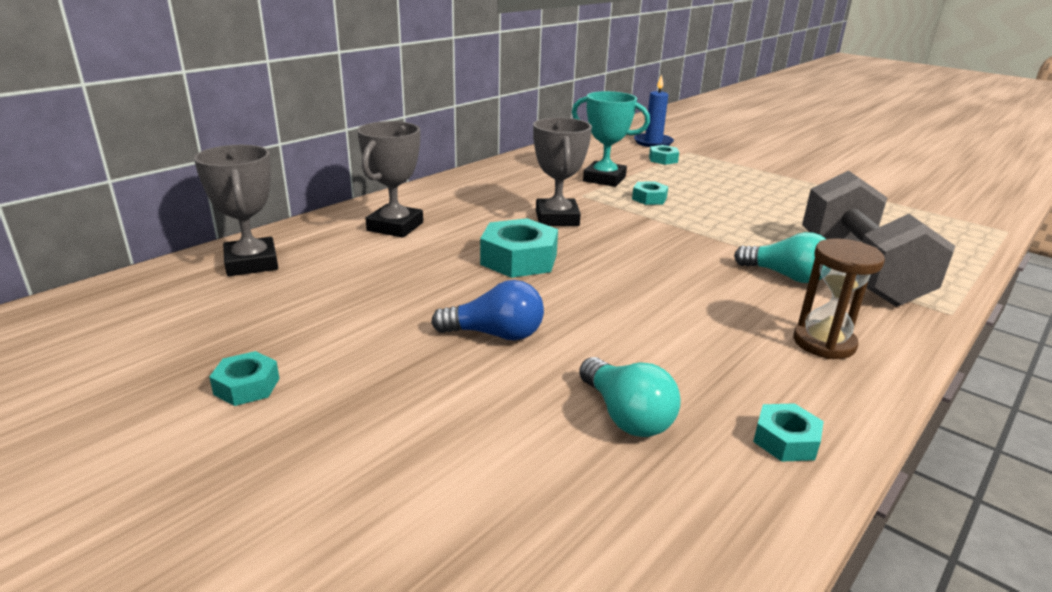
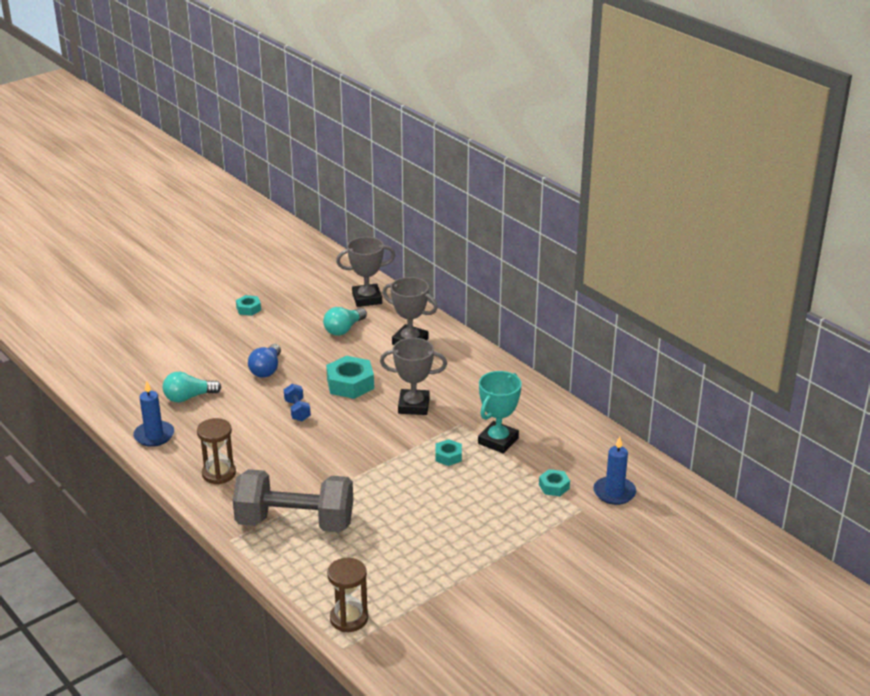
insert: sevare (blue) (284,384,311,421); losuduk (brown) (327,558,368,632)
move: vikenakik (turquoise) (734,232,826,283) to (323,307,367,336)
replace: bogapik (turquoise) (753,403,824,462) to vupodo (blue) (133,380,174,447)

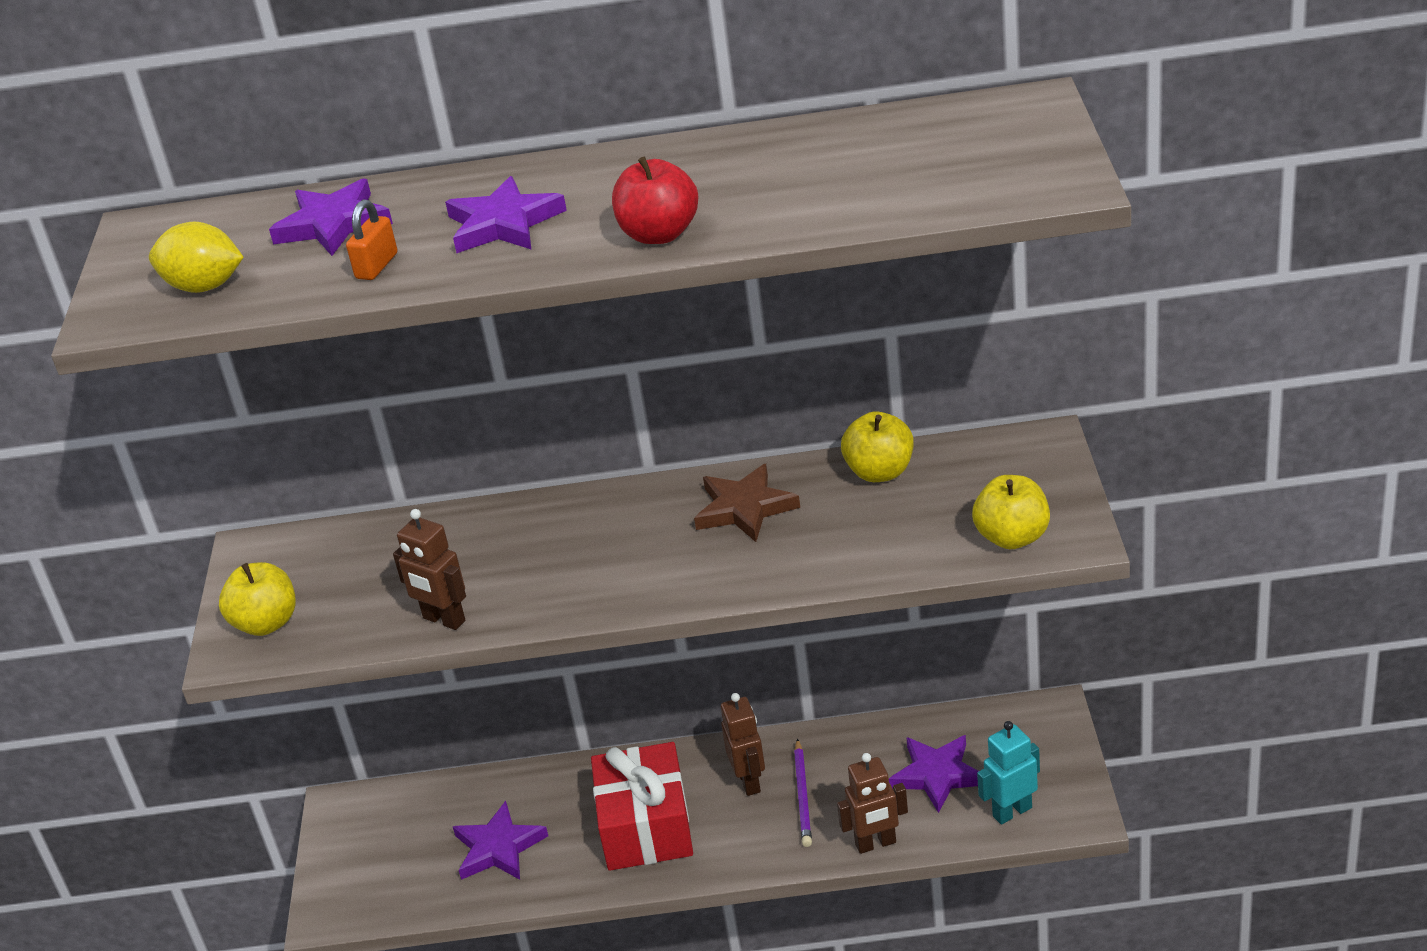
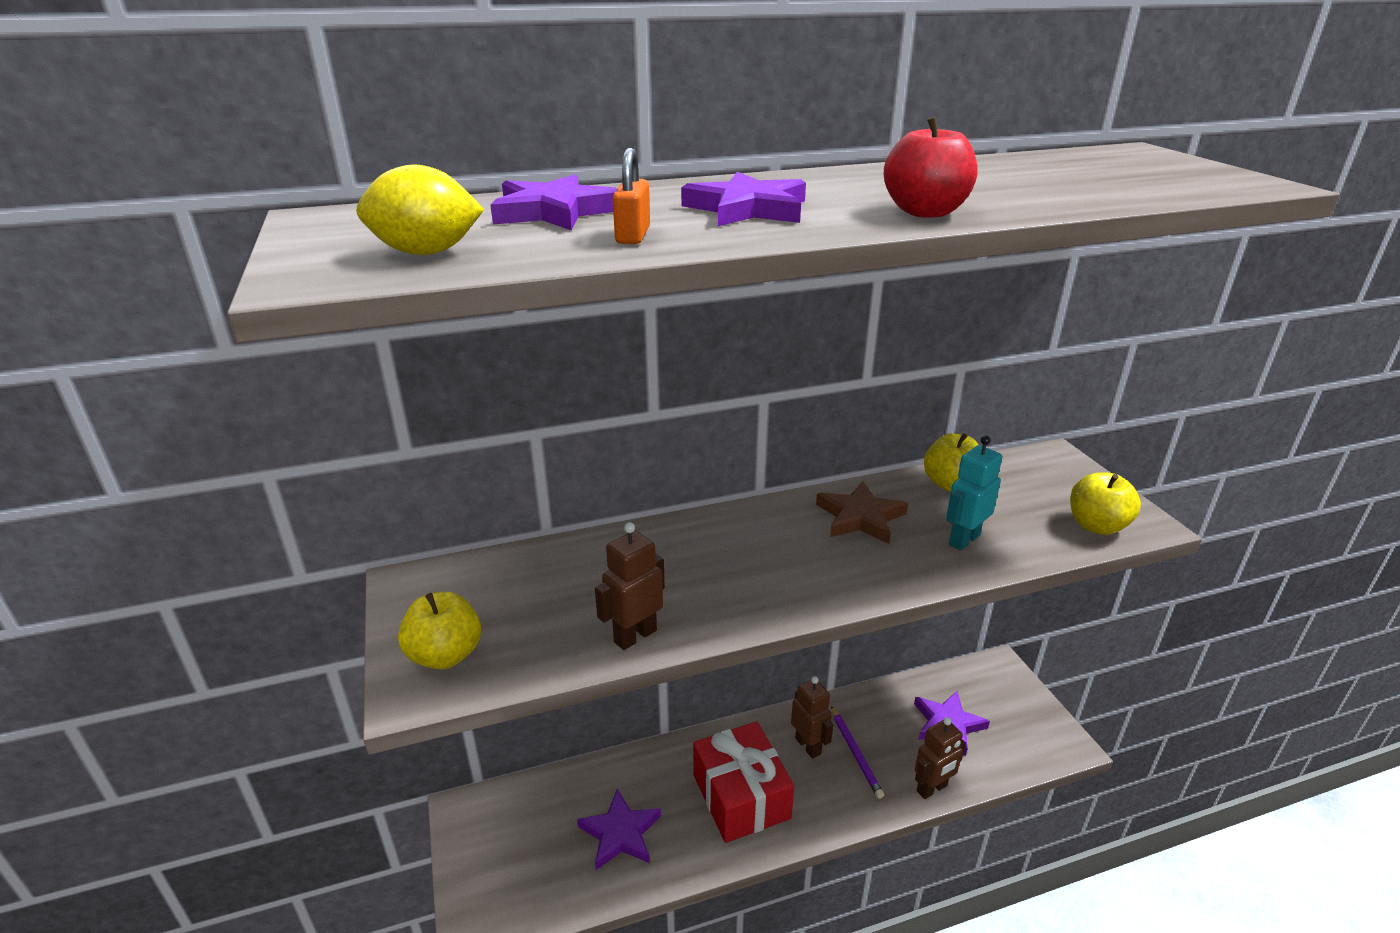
move: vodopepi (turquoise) (977,721,1040,825) to (946,436,1002,551)
rotate: vodopepi (brown) (393,509,466,630) = (595,522,665,650) 120 degrees clockwise

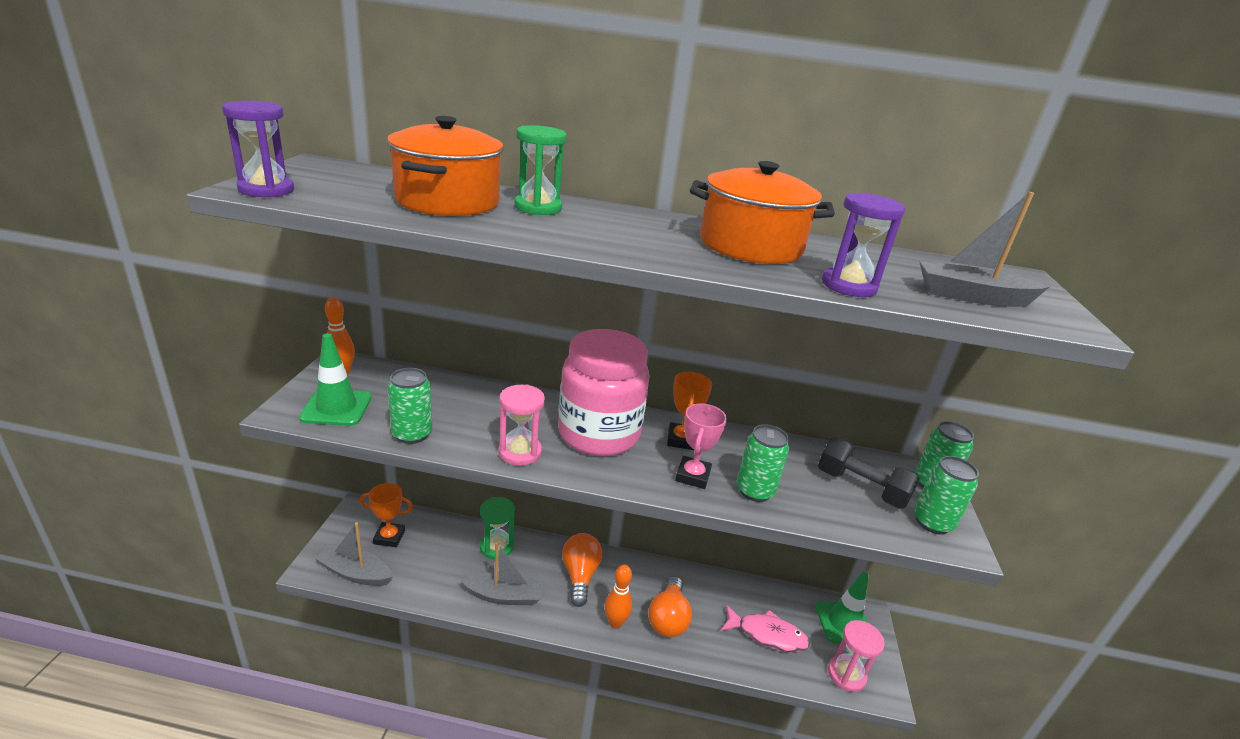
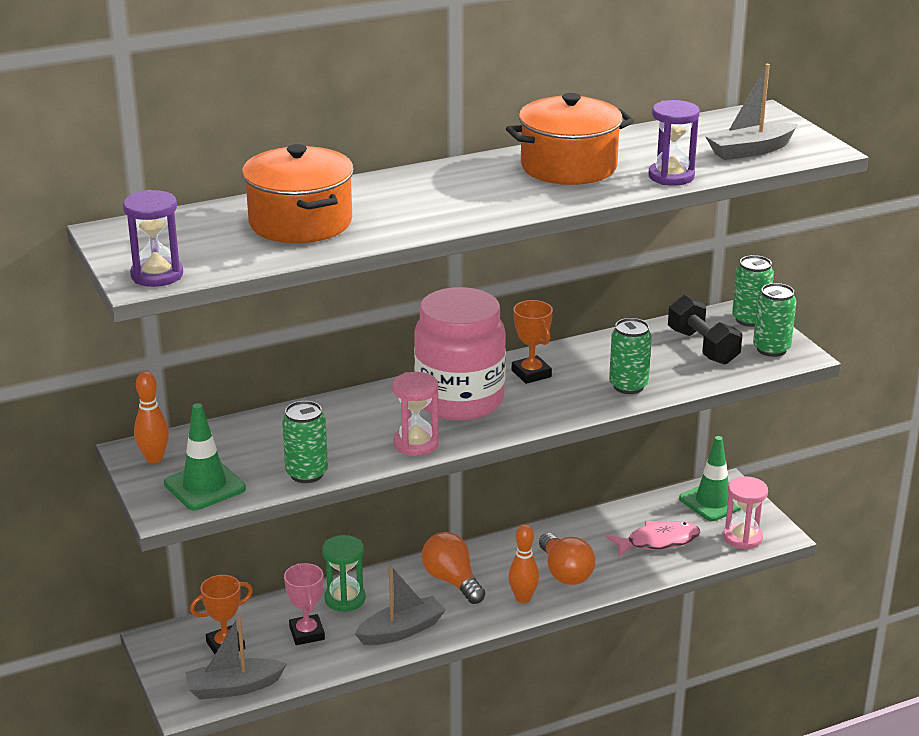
delete: losuduk (green) (515,125,567,215)
move: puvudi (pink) (675,403,727,489) to (284,563,325,645)
rotate: sevare (black) (818,437,920,509) = (668,295,742,365) 60 degrees clockwise

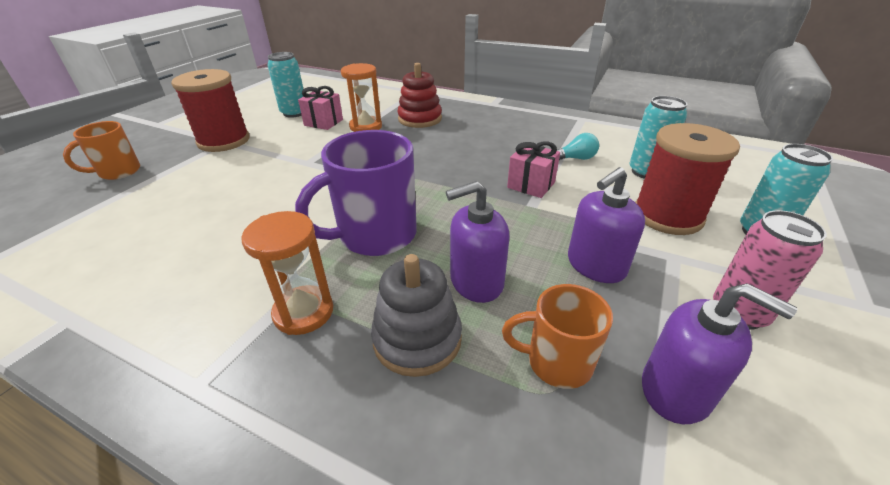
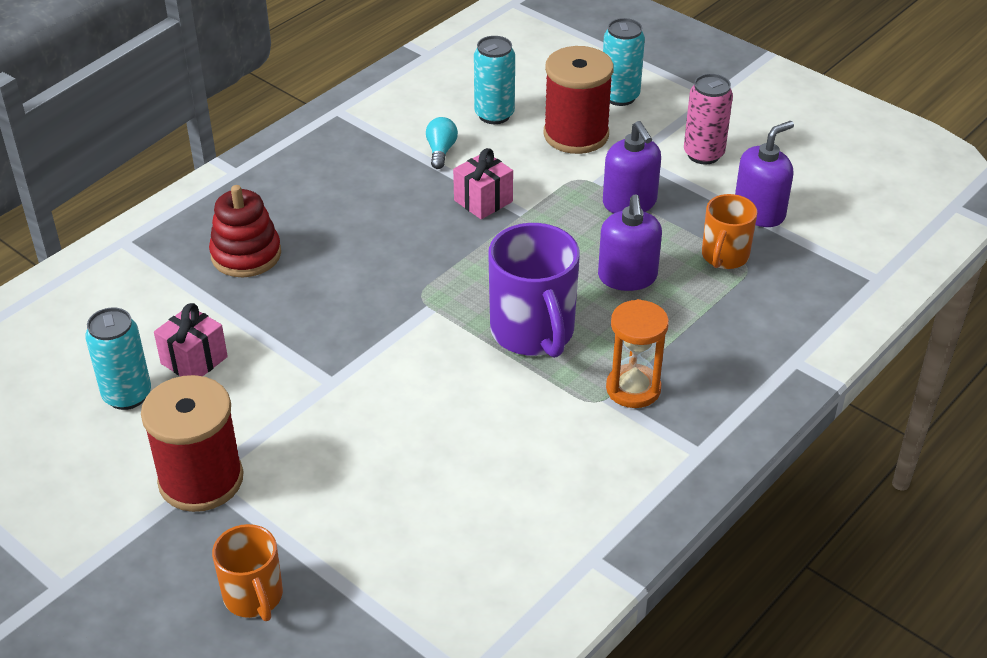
delete: losuduk (orange) (341,63,382,132); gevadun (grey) (371,254,462,377)

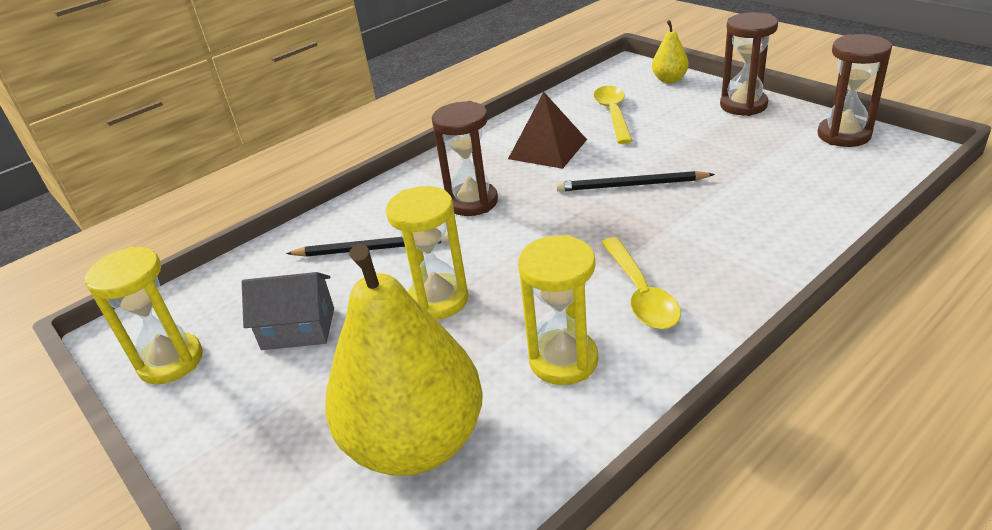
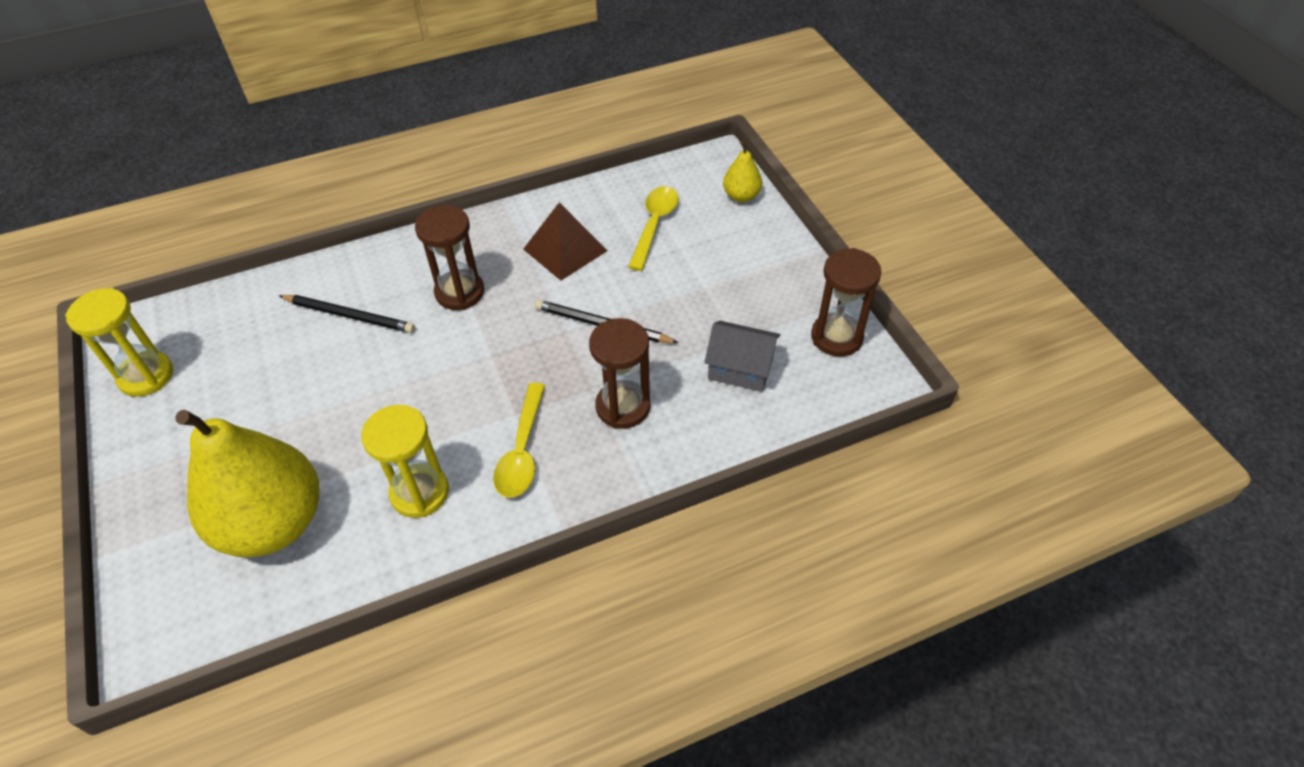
delete: losuduk (yellow) (386,186,468,319)
move: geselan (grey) (242,272,334,350) to (704,321,780,392); losuduk (brown) (720,12,778,116) to (589,318,650,429)

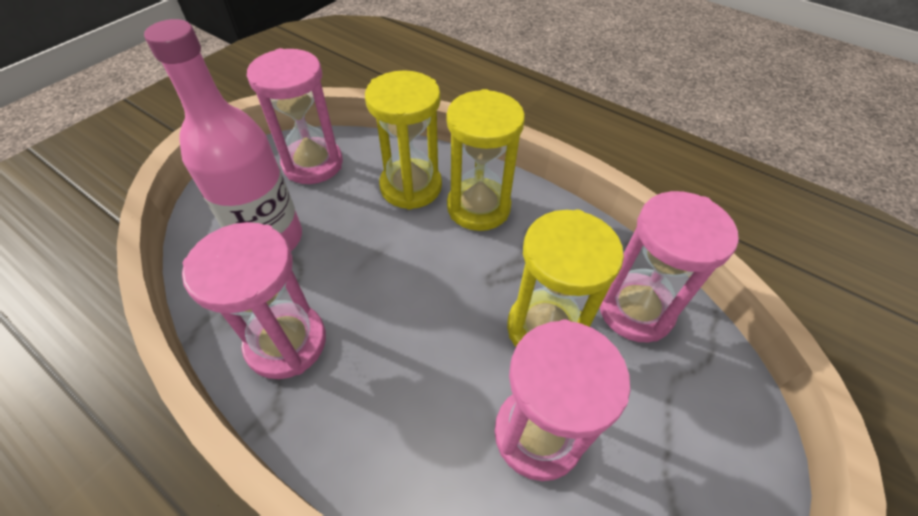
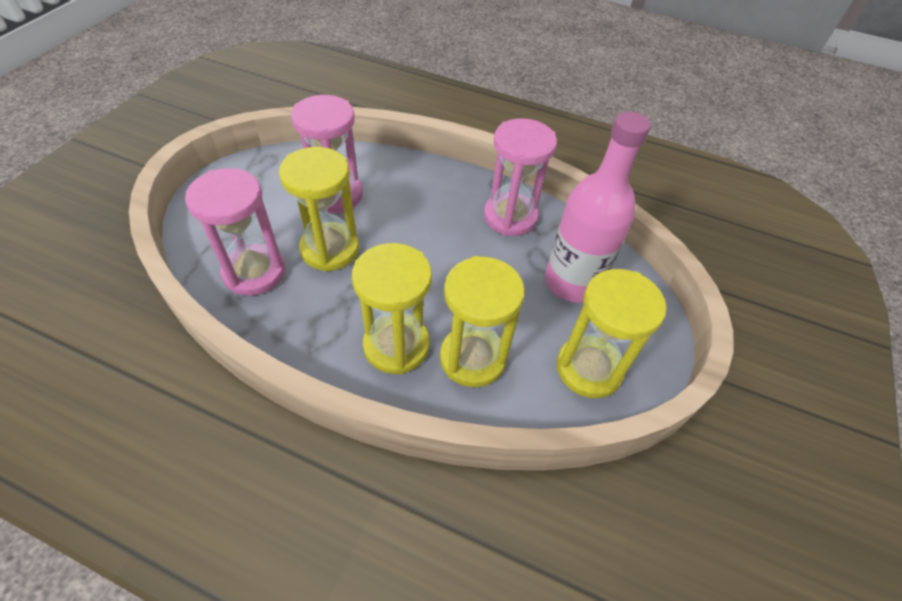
recolor: losuduk (pink) (247,48,343,184) to losuduk (yellow) (557,269,666,398)

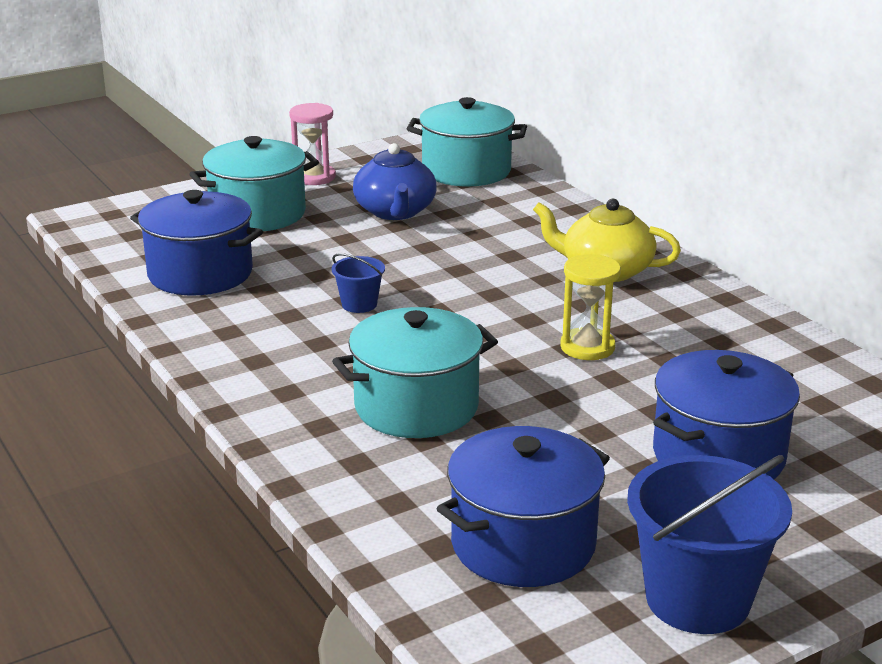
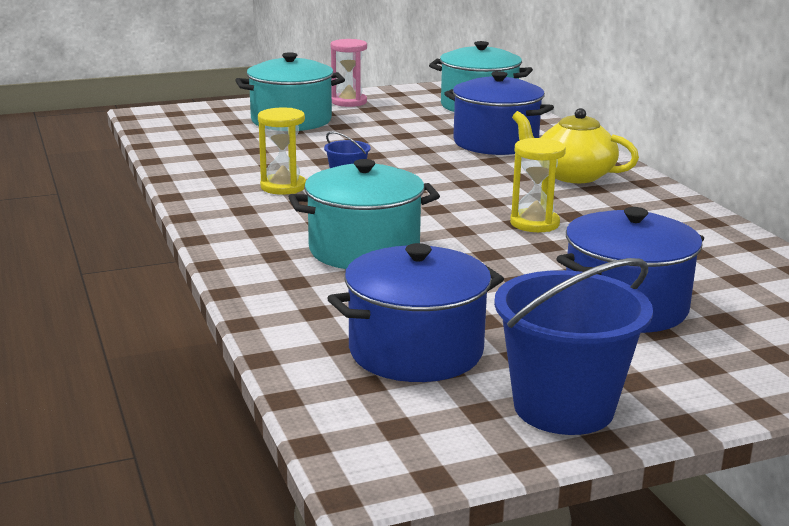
delete: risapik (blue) (353,143,437,220)
insert: losuduk (yellow) (258,108,306,195)
move: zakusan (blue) (130,190,263,295) to (444,71,554,155)

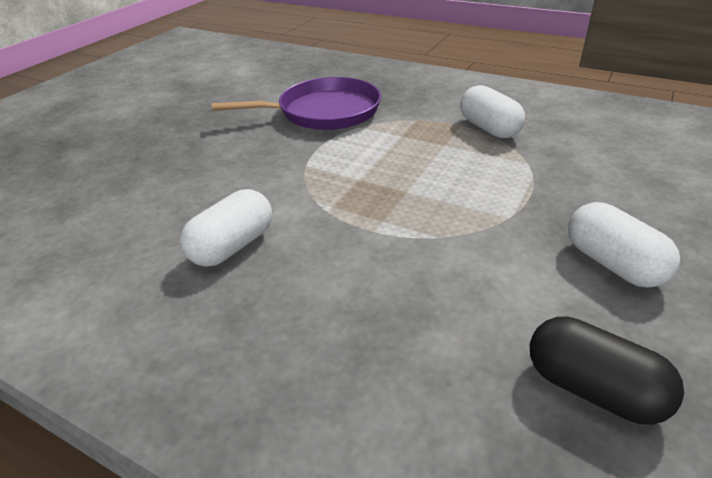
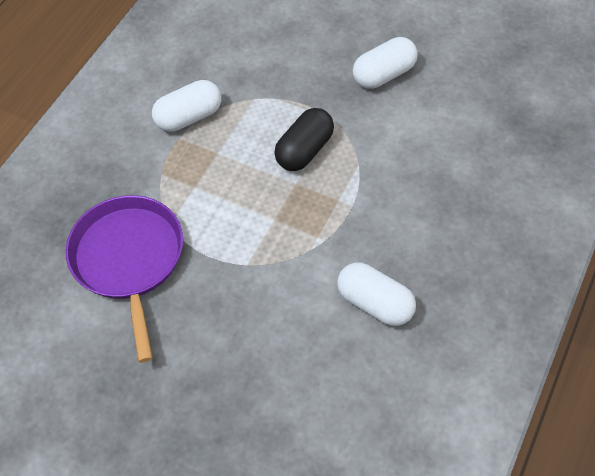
move: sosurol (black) (530,316,684,425) to (274,108,334,171)

